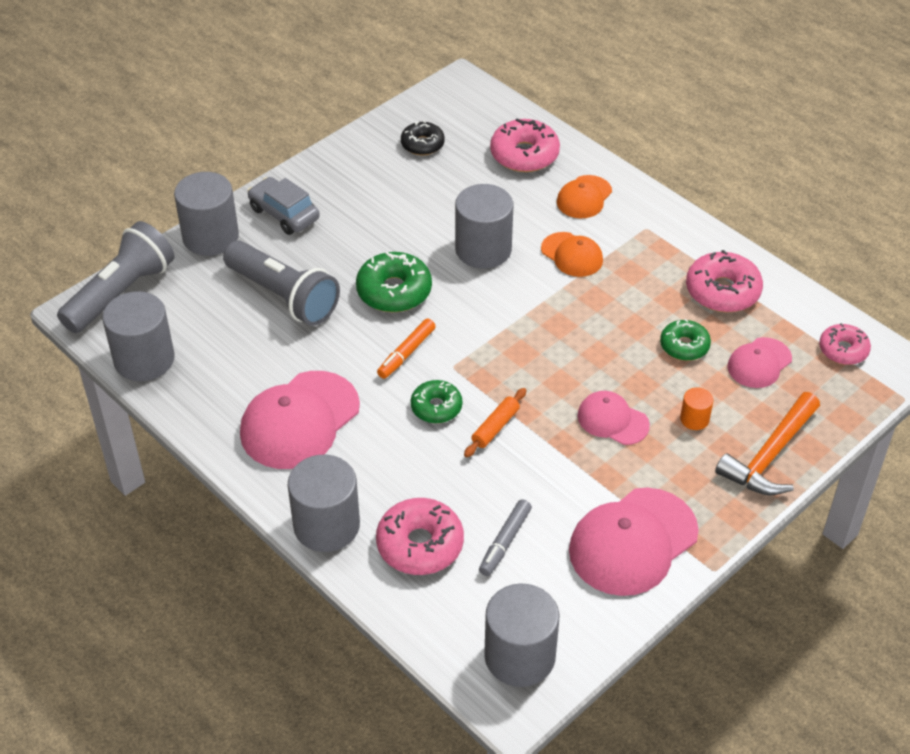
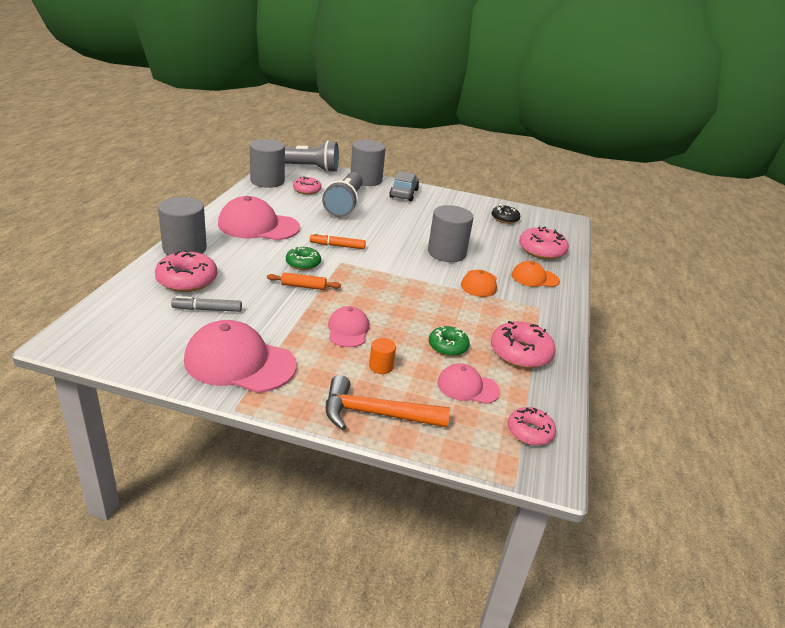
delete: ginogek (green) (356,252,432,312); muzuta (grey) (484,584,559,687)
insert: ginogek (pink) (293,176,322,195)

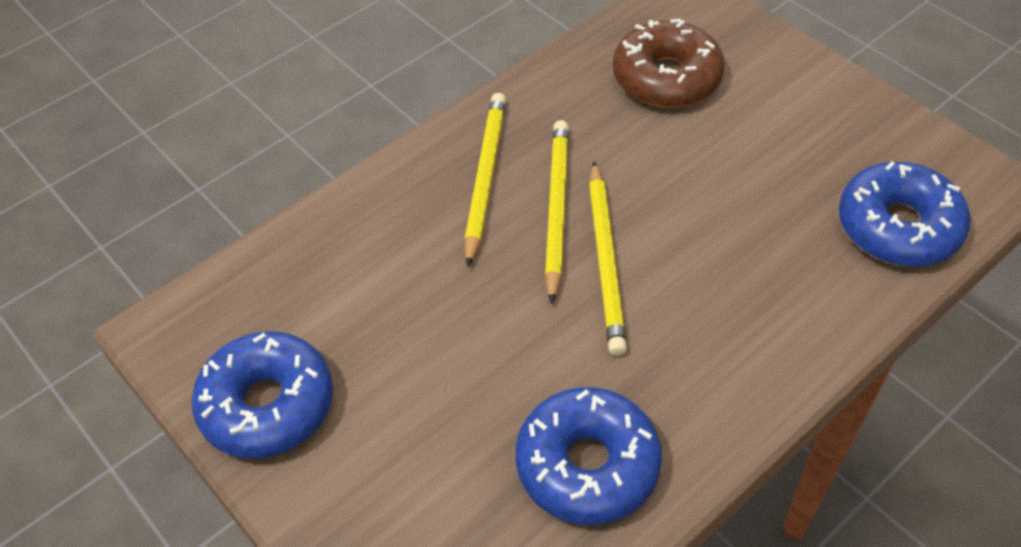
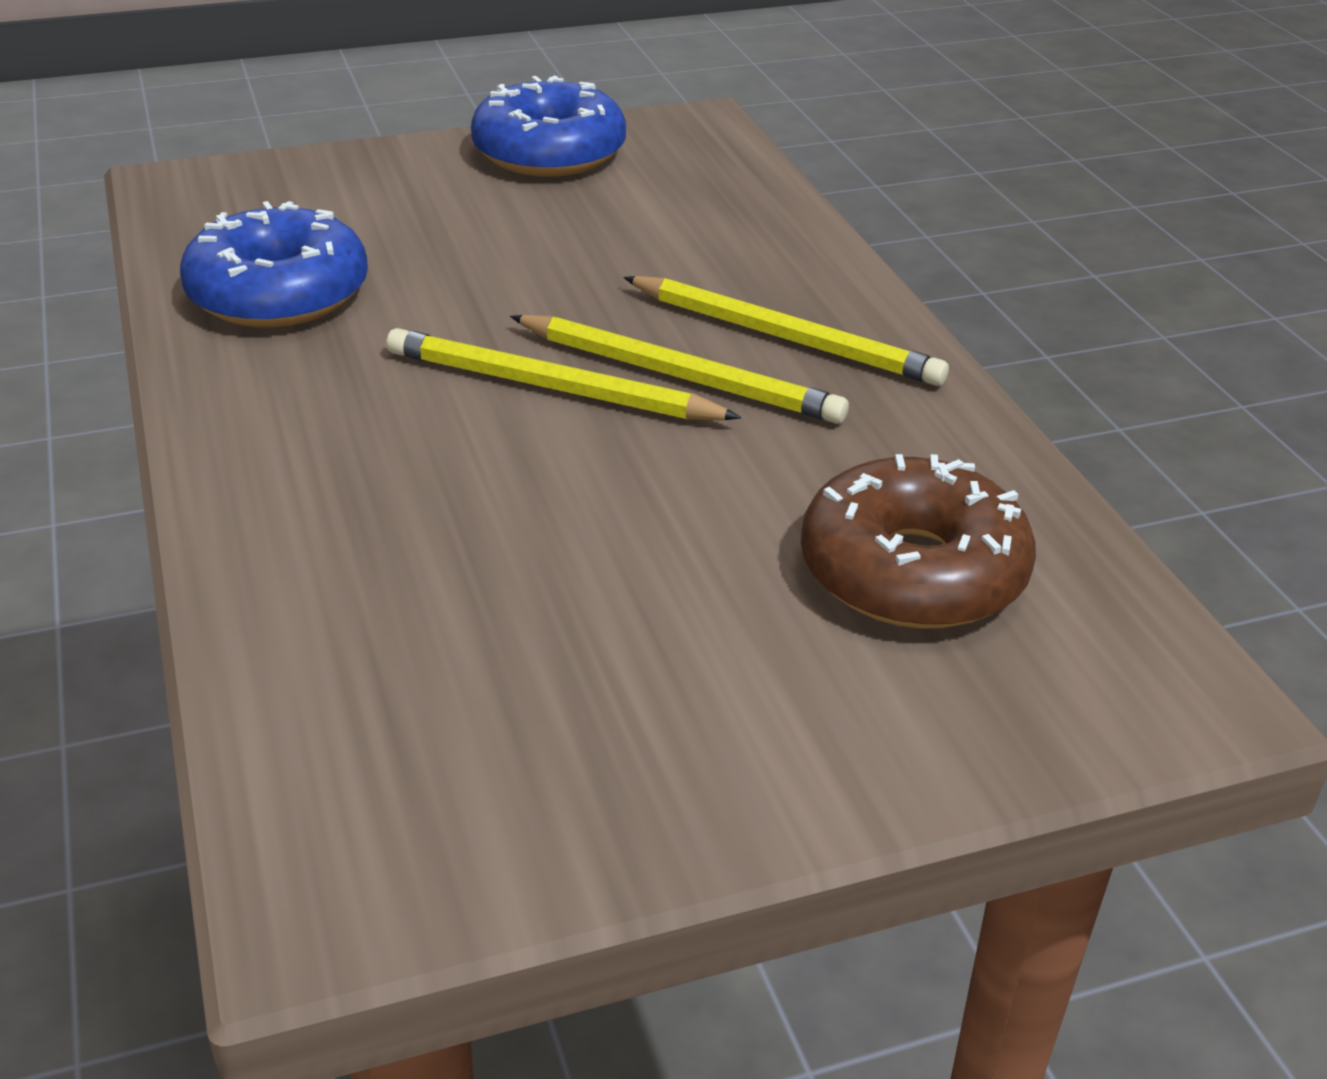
delete: ginogek (blue) (839,161,971,267)

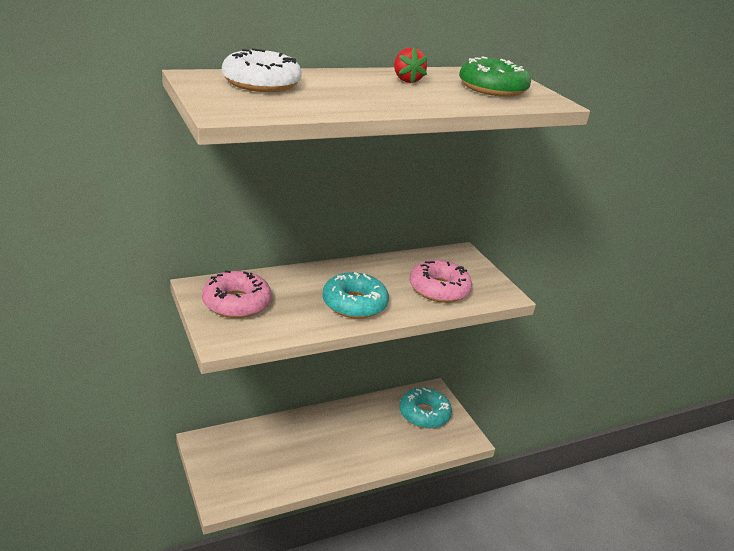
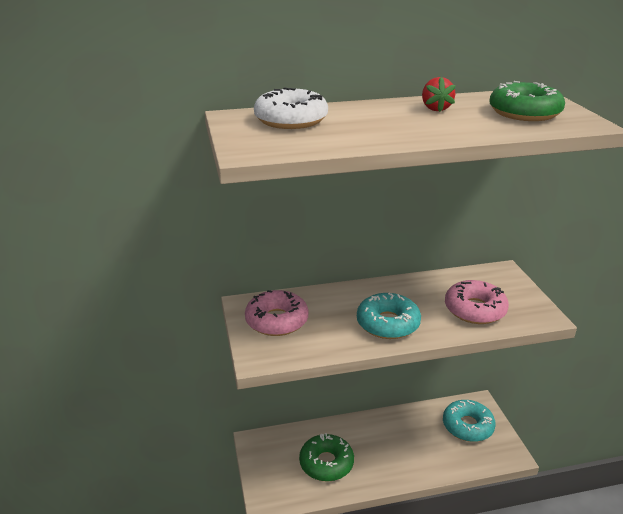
insert: ginogek (green) (299,433,354,482)

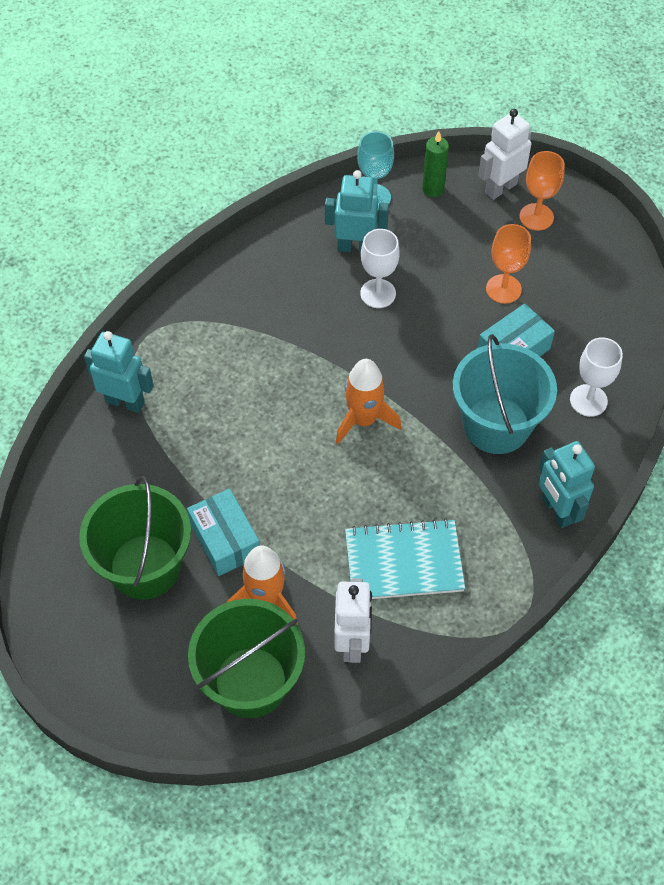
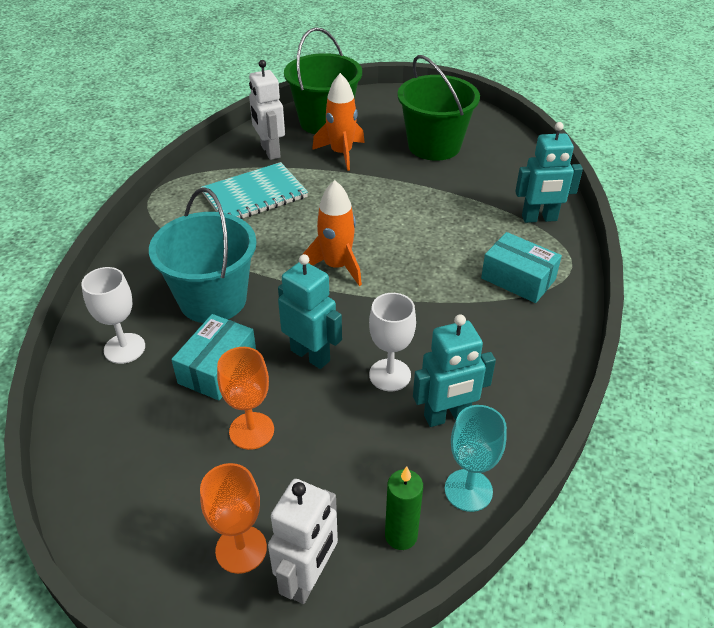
move: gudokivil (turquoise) (187,489,260,576) to (481,232,562,303); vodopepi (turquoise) (539,441,595,528) to (278,254,342,369)

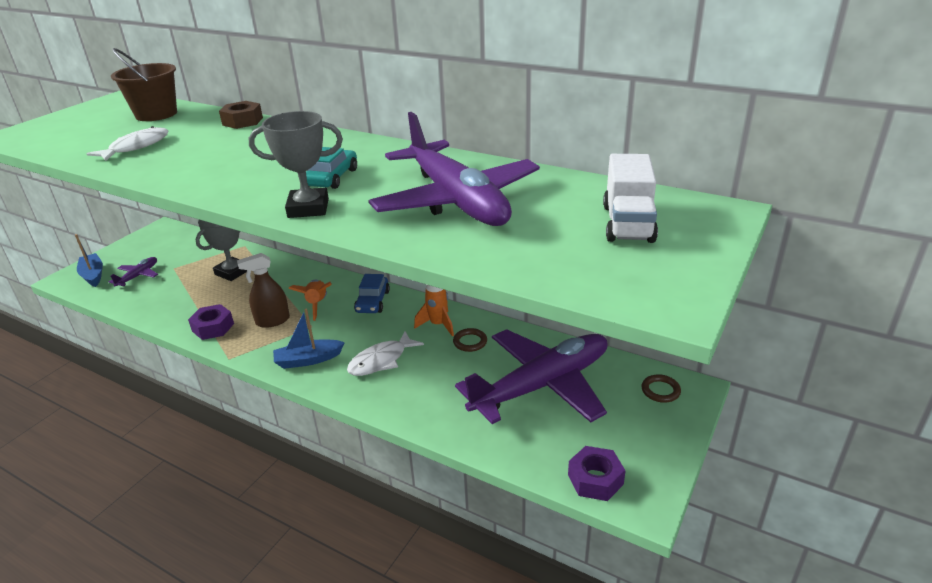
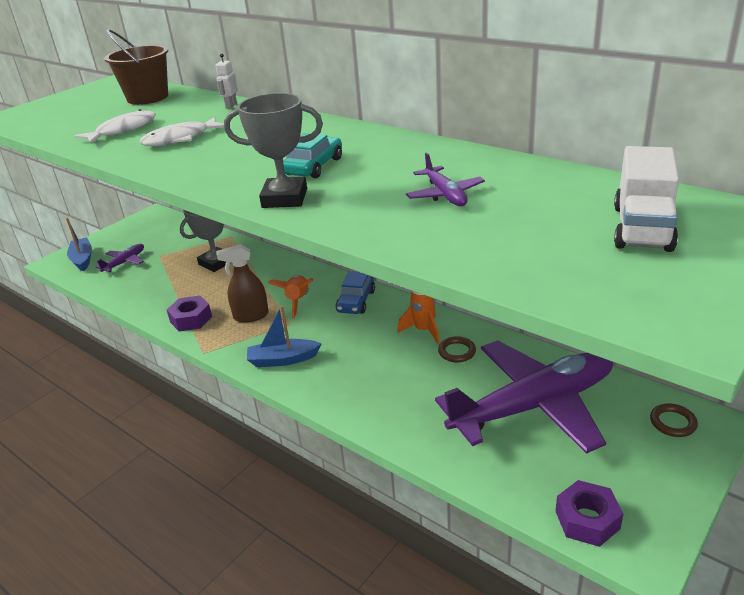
move: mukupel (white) (347,331,424,376) to (140,117,224,146)
replace: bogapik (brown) (219,101,263,129) to vodopepi (white) (215,53,238,109)
resize: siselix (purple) (369,112,540,226) = (406,152,485,206) x0.41

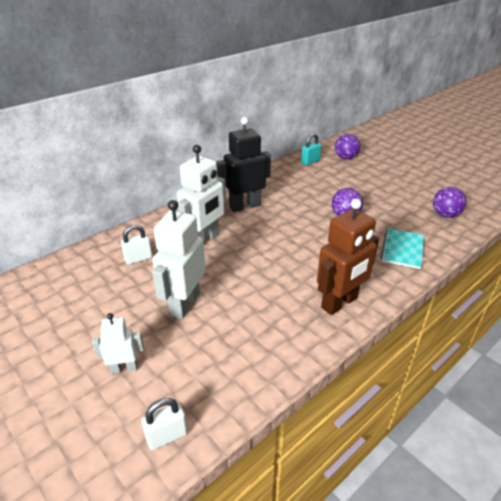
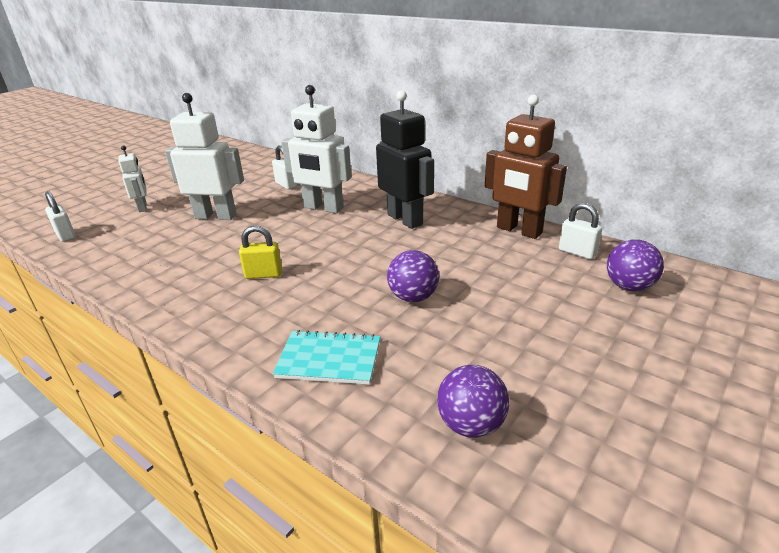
insert: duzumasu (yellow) (239,225,282,279)
move: vodopepi (brown) (317,199,379,315) to (485,94,567,239)
recolor: duzumasu (turquoise) (301,133,321,165) to duzumasu (white) (559,203,602,259)

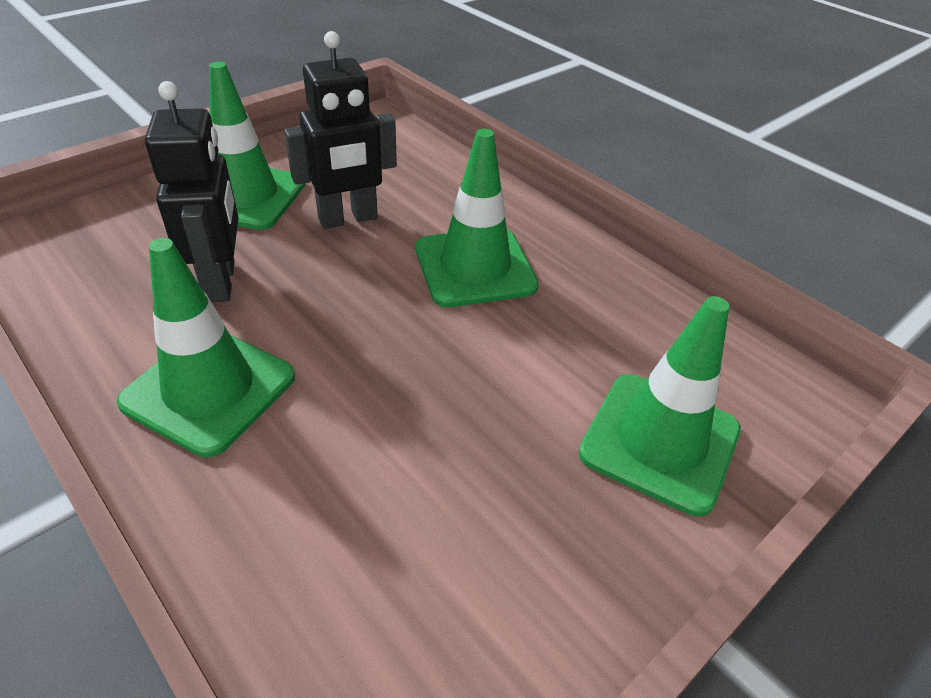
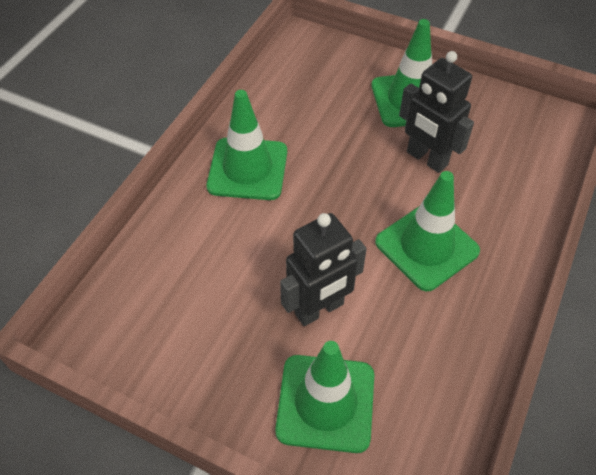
move: vodopepi (black) (145,81,239,302) to (280,213,367,326)

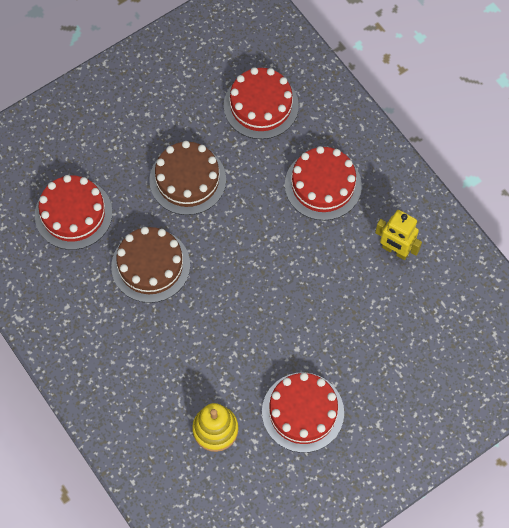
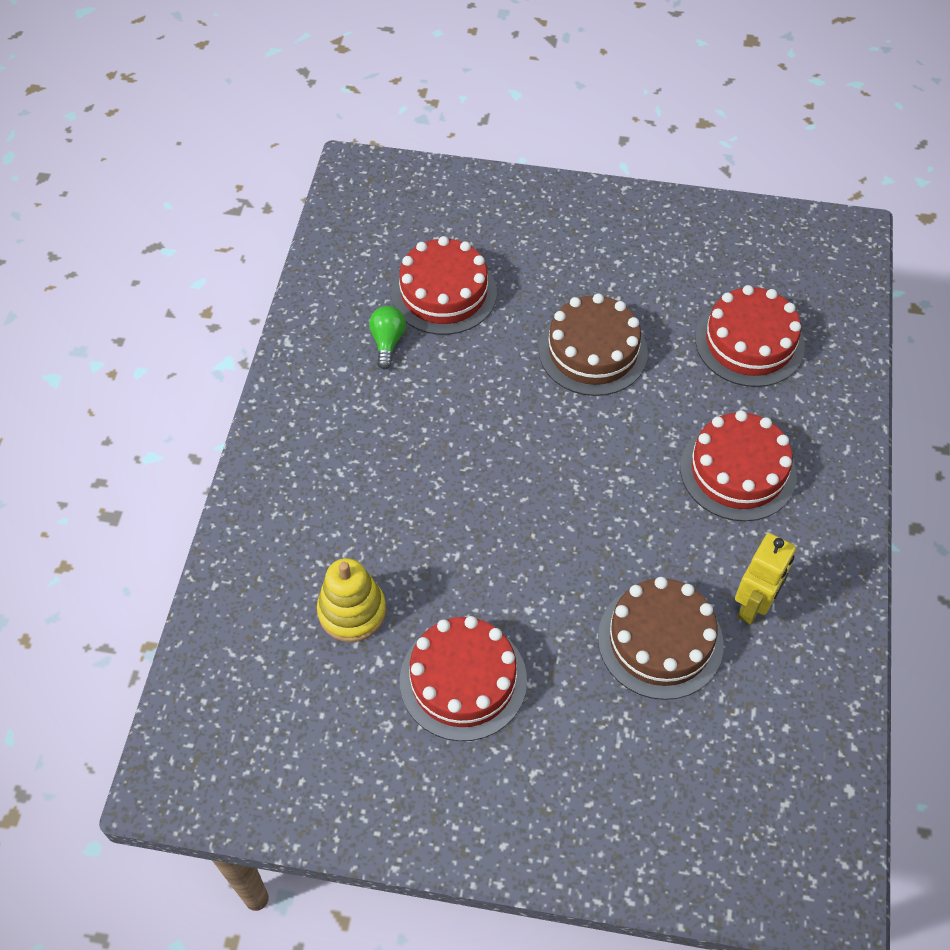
insert: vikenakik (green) (369,306,406,369)
move: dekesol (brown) (111,227,190,303) to (598,577,724,700)
rotate: vodopepi (yellow) (375,210,422,260) = (735,533,796,624) 135 degrees counterclockwise

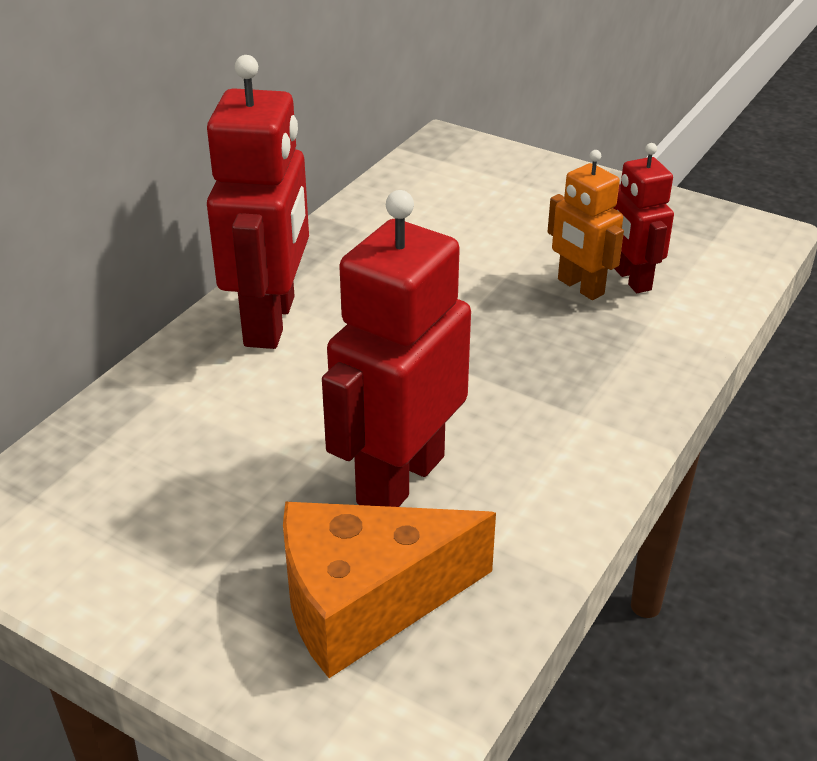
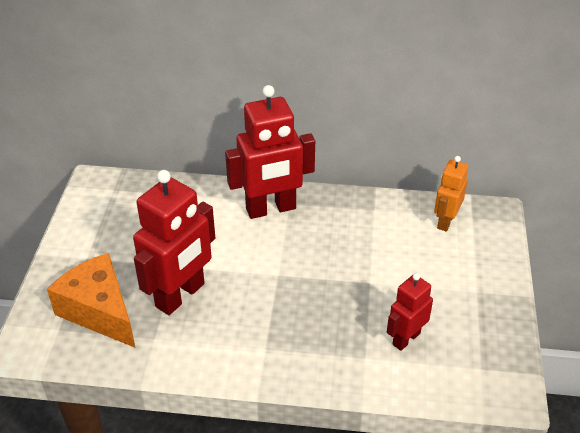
move: vodopepi (orange) (548,150,624,300) to (434,156,468,231)
rotate: vodopepi (red) (322,190,471,507) = (133,170,215,315) 120 degrees clockwise

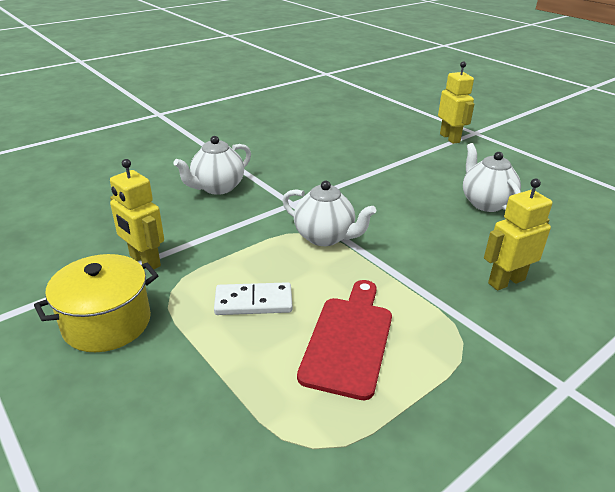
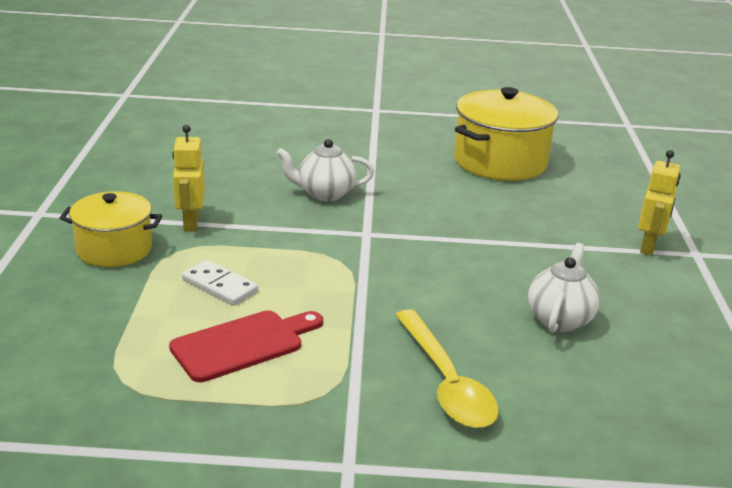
delete: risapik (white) (282,181,376,246)
insert: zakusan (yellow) (454,87,558,181)
replace: vodopepi (yellow) (484,179,552,291) to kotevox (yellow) (395,309,499,428)

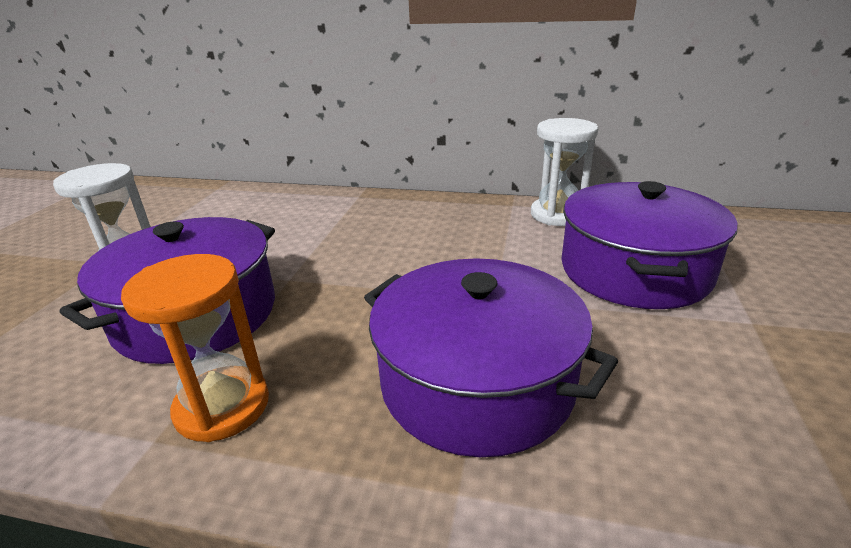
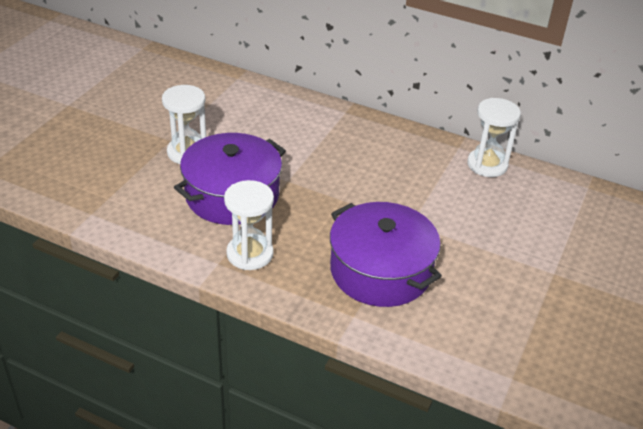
delete: zakusan (purple) (561,181,738,309)
recolor: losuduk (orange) (121,254,269,442) to losuduk (white) (224,180,274,270)

